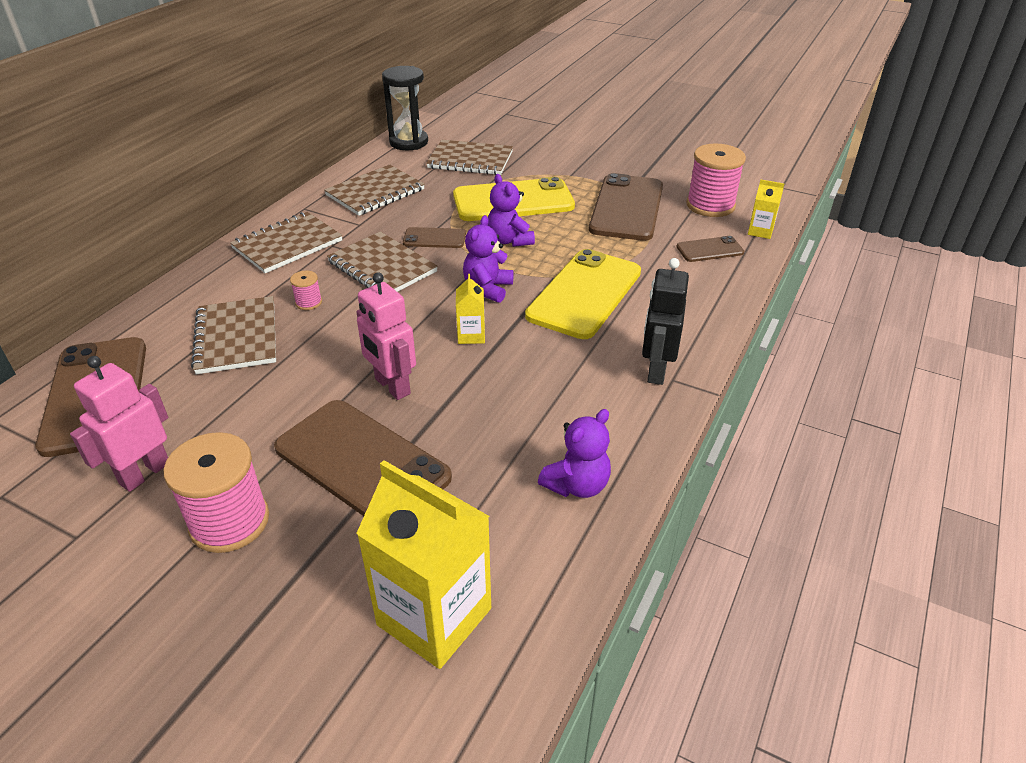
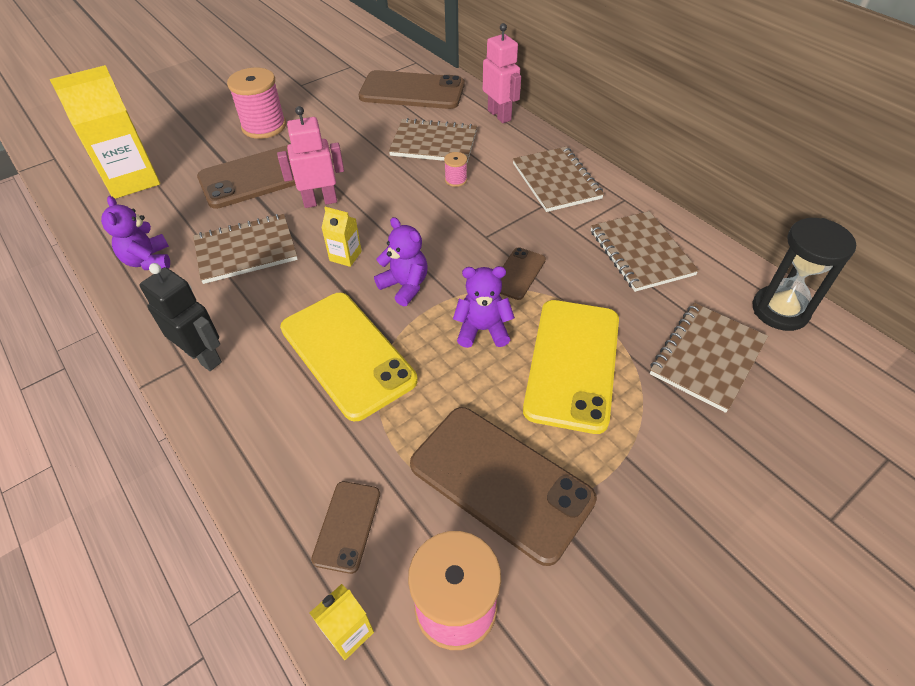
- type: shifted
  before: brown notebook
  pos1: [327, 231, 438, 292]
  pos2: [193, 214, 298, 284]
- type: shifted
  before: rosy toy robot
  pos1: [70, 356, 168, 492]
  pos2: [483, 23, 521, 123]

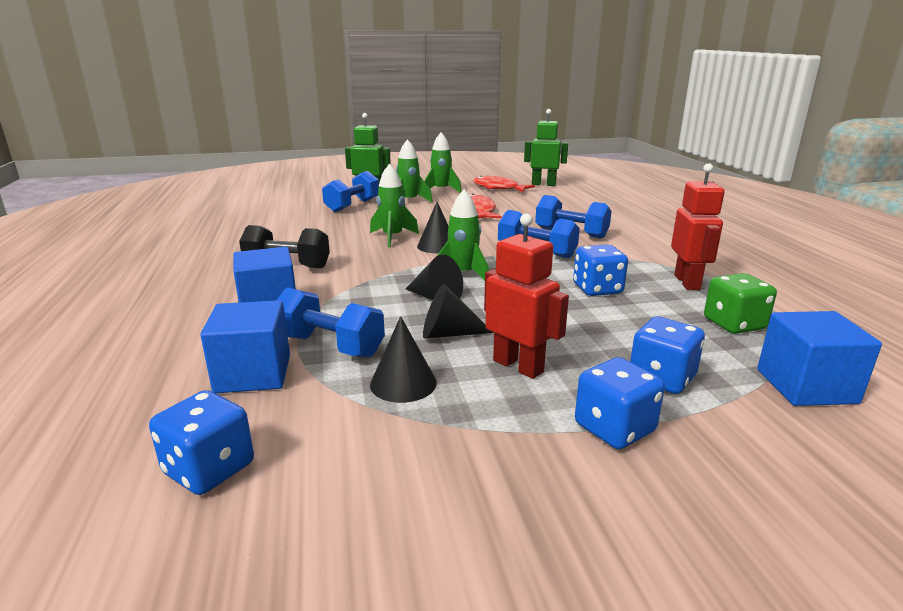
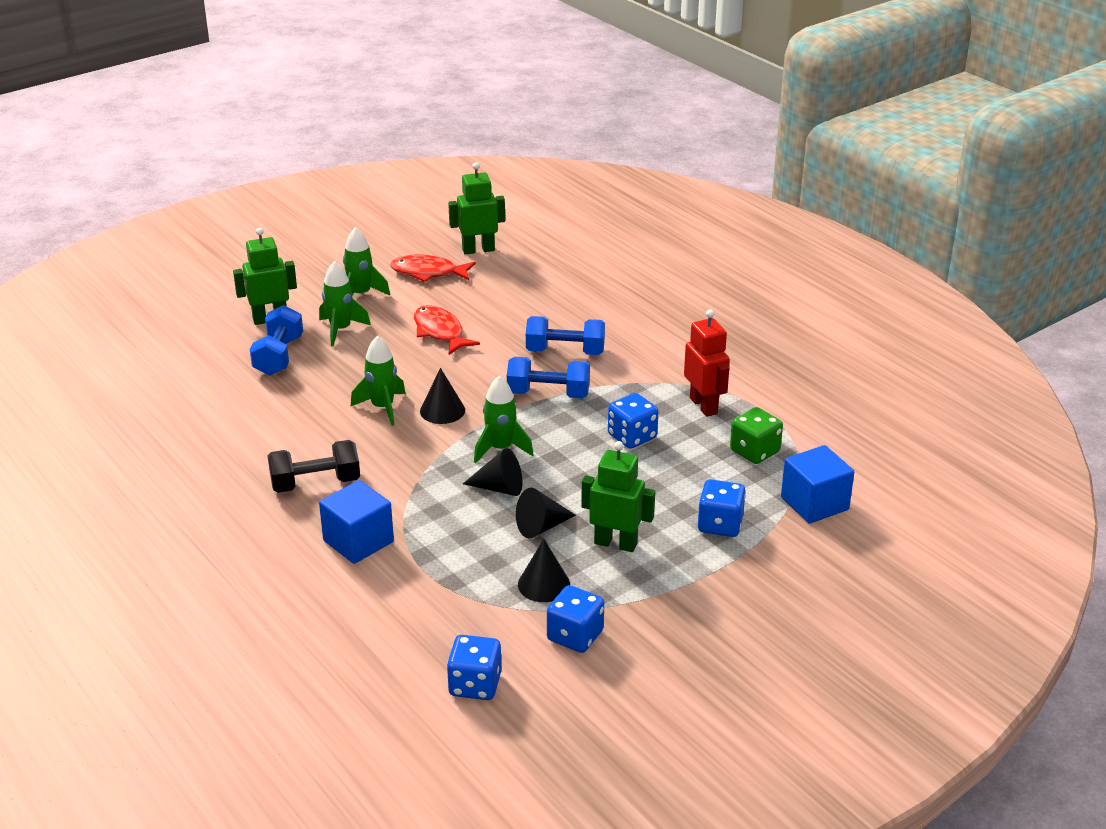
- type: repainted
  before: scarlet toy robot
  after: leaf-green toy robot
  pos1: [484, 213, 569, 379]
  pos2: [581, 441, 655, 552]
- type: gone
  before: blue dumbbell
  pos1: [276, 287, 385, 358]
- type: gone
  before: blue cube
  pos1: [200, 300, 290, 393]
- type: shifted
  before: blue dice
  pos1: [575, 357, 665, 449]
  pos2: [547, 585, 604, 653]

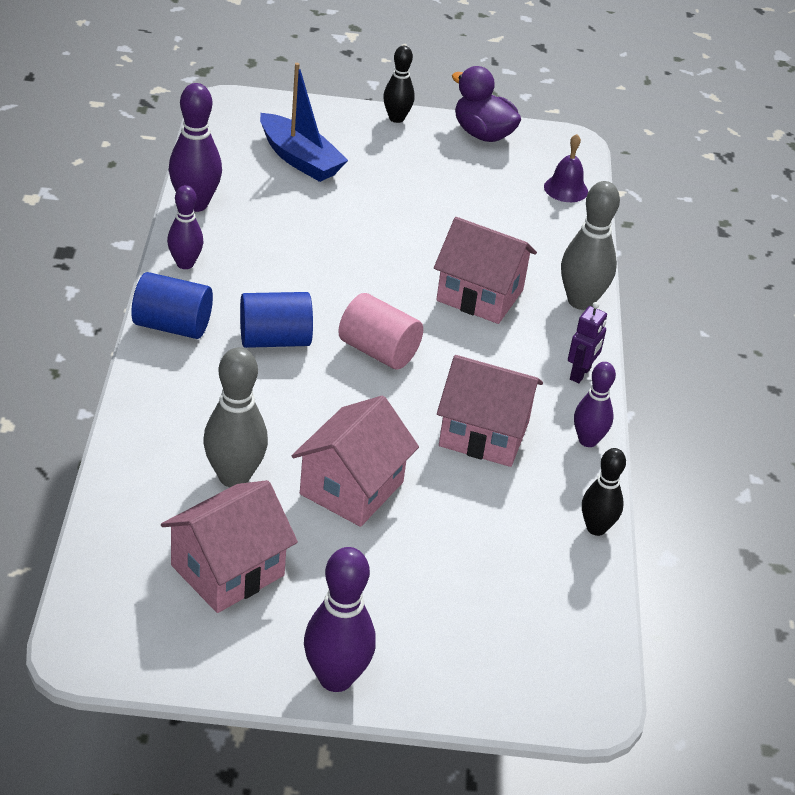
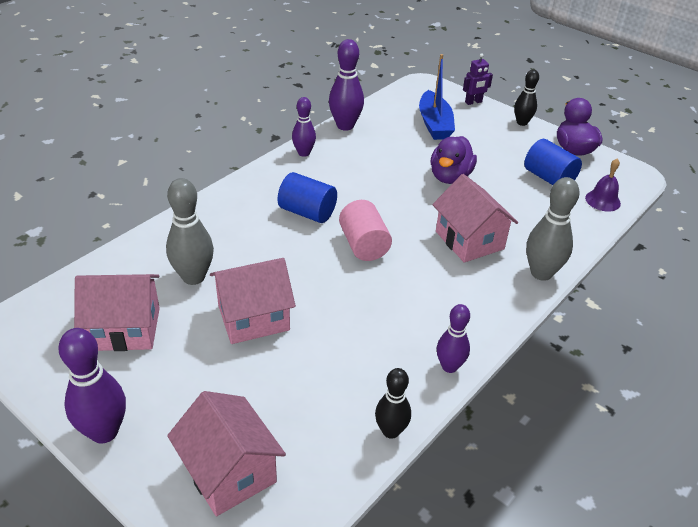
- type: shifted
  before: blue solid cylinder
  pos1: [131, 272, 213, 339]
  pos2: [524, 139, 582, 185]
- type: shifted
  before: purple toy robot
  pos1: [568, 302, 607, 383]
  pos2: [463, 53, 493, 105]
- type: shifted
  before: rosy house
  pos1: [437, 355, 543, 467]
  pos2: [167, 391, 286, 516]
- type: new
  after: purple toy duck
  pos2: [430, 136, 477, 184]

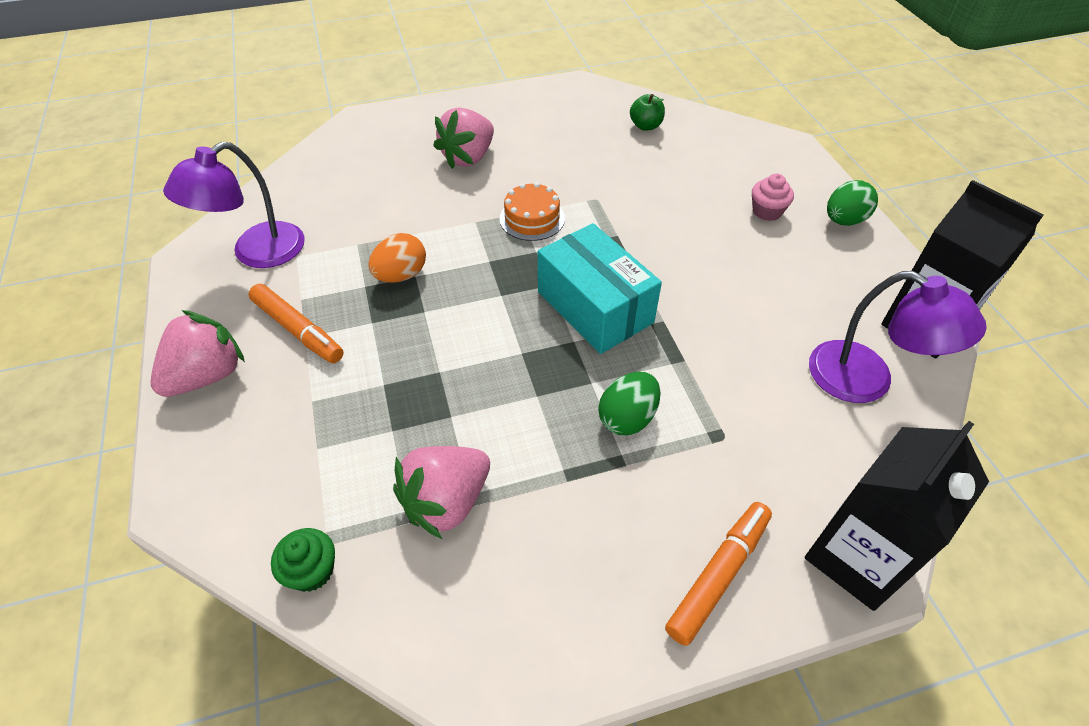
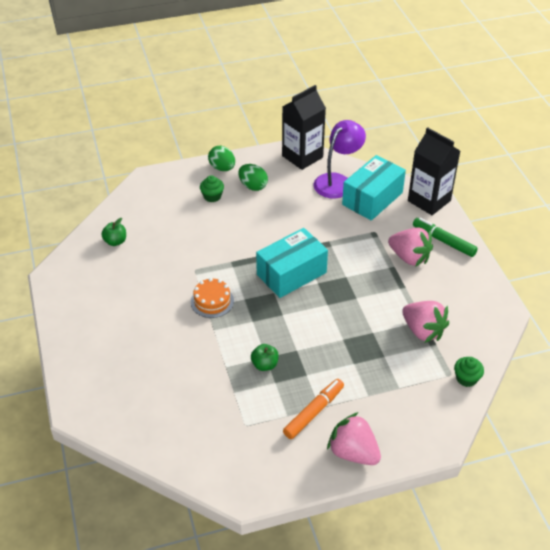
- type: shifted
  before: rosy berry
  pos1: [433, 108, 494, 169]
  pos2: [388, 227, 433, 267]
- type: gone
  before: purple lamp
  pos1: [163, 142, 305, 268]
- type: repainted
  before: rosy cupcake
  after: leaf-green cupcake
  pos1: [752, 174, 794, 221]
  pos2: [200, 175, 224, 202]
- type: swapped
  before: bright orange toy egg
  after: leaf-green toy apple
  pos1: [368, 233, 426, 283]
  pos2: [251, 344, 279, 371]
- type: shifted
  before: leaf-green toy egg
  pos1: [598, 372, 661, 435]
  pos2: [238, 164, 268, 191]
- type: repainted
  before: bright orange marker
  after: leaf-green marker
  pos1: [665, 502, 772, 646]
  pos2: [413, 218, 478, 257]
- type: new
  after: teal box
  pos2: [342, 155, 406, 221]

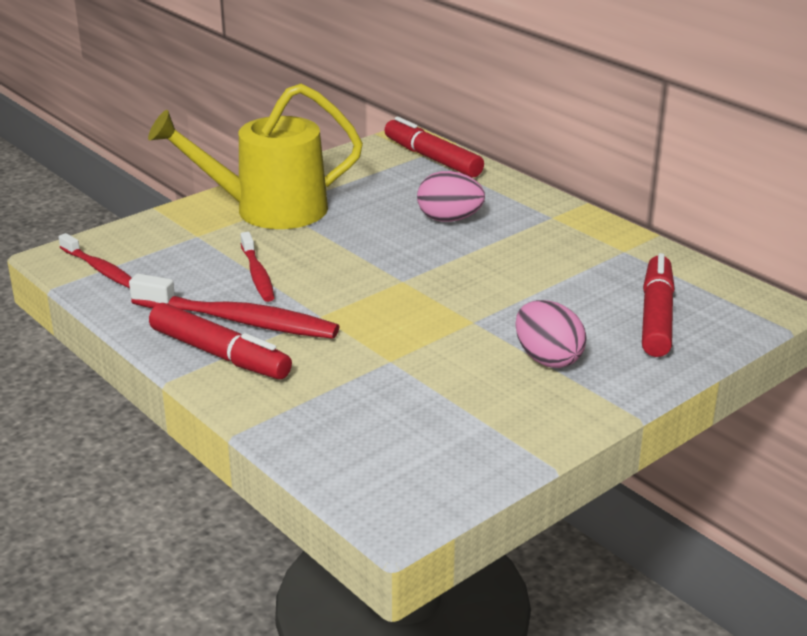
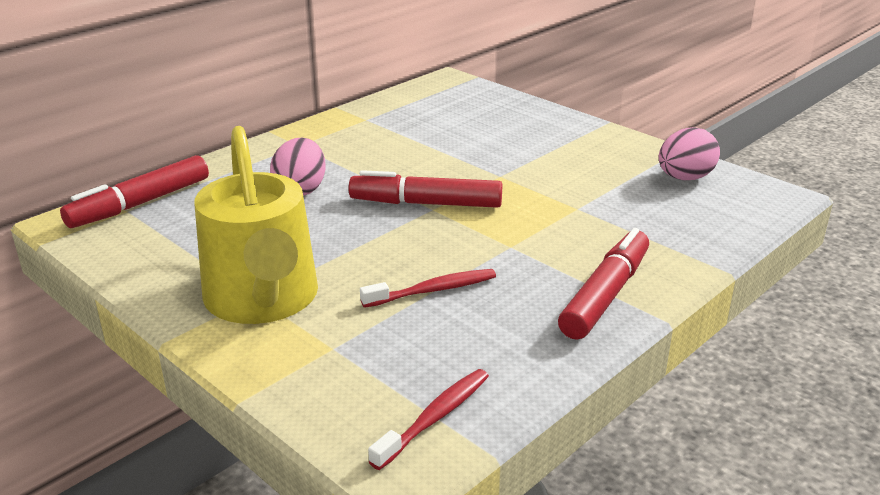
- type: shifted
  before: scarlet marker
  pos1: [642, 253, 675, 357]
  pos2: [349, 170, 502, 208]
- type: gone
  before: scarlet toothbrush
  pos1: [129, 273, 340, 339]
- type: shifted
  before: rosy toy egg
  pos1: [515, 300, 586, 368]
  pos2: [659, 127, 720, 180]

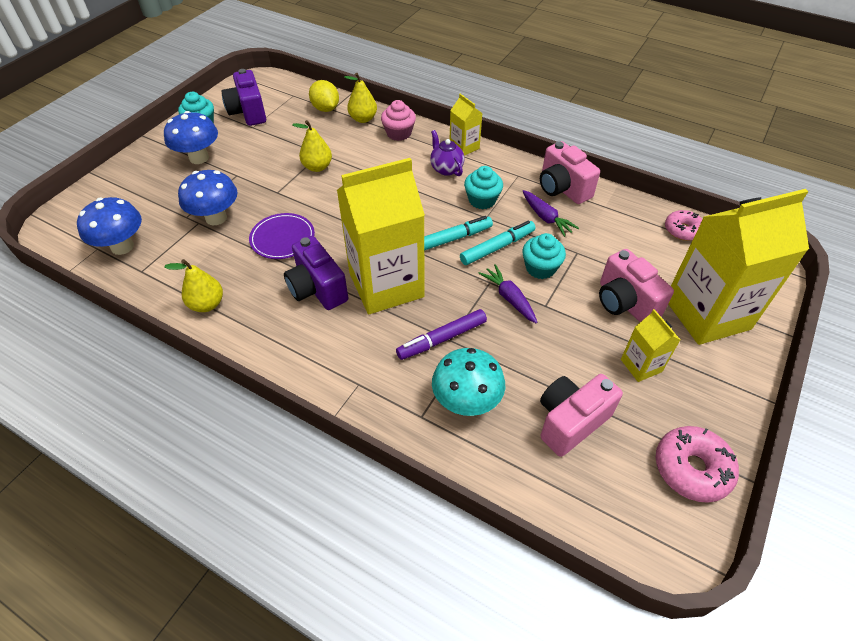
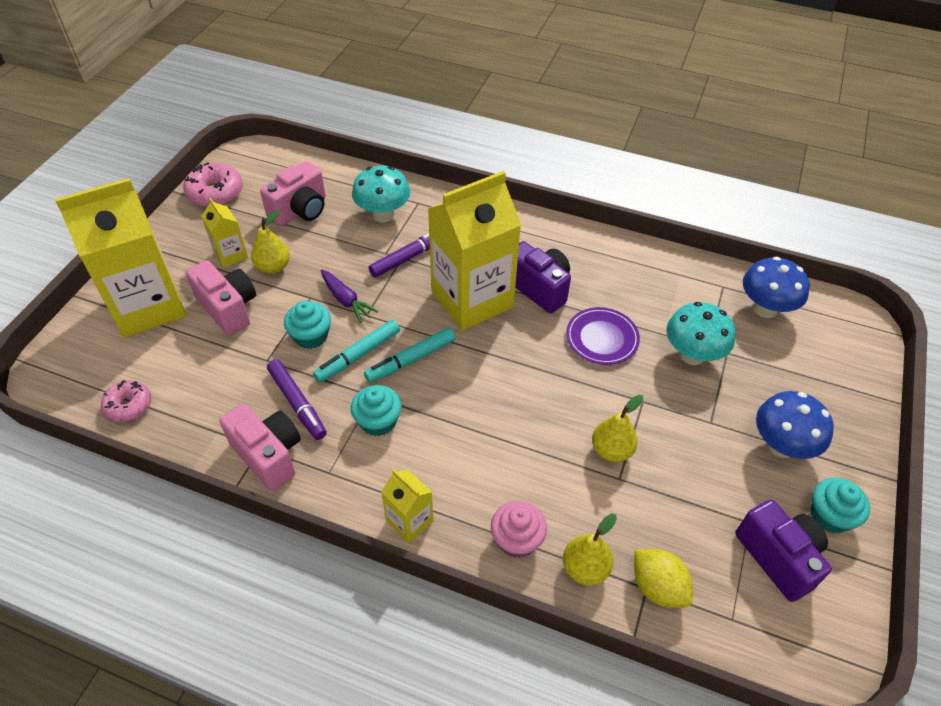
- type: gone
  before: purple china teapot
  pos1: [430, 130, 464, 176]
- type: repainted
  before: blue toadstool
  after: teal toadstool
  pos1: [178, 170, 238, 225]
  pos2: [666, 302, 735, 365]
- type: swapped
  before: purple root vegetable
  after: purple marker
  pos1: [523, 190, 579, 237]
  pos2: [267, 359, 327, 440]
- type: shifted
  before: yellow pear
  pos1: [164, 259, 223, 312]
  pos2: [251, 210, 290, 274]

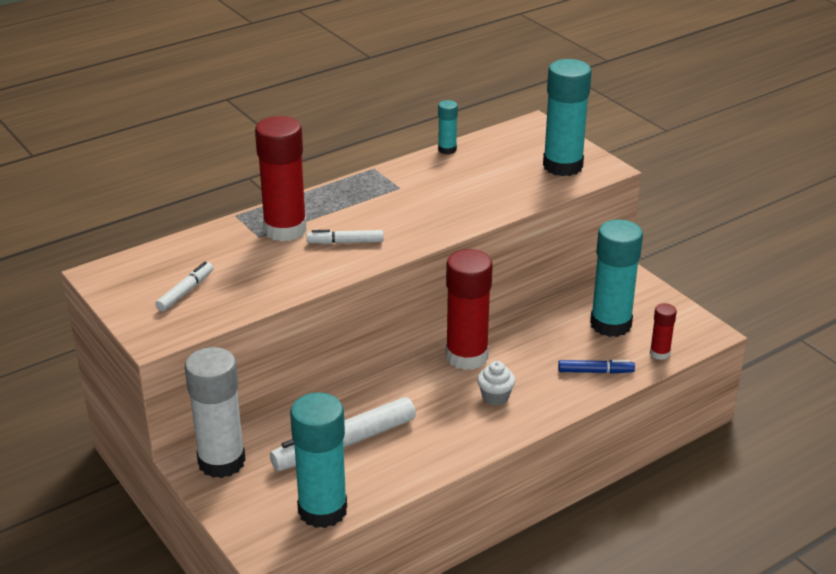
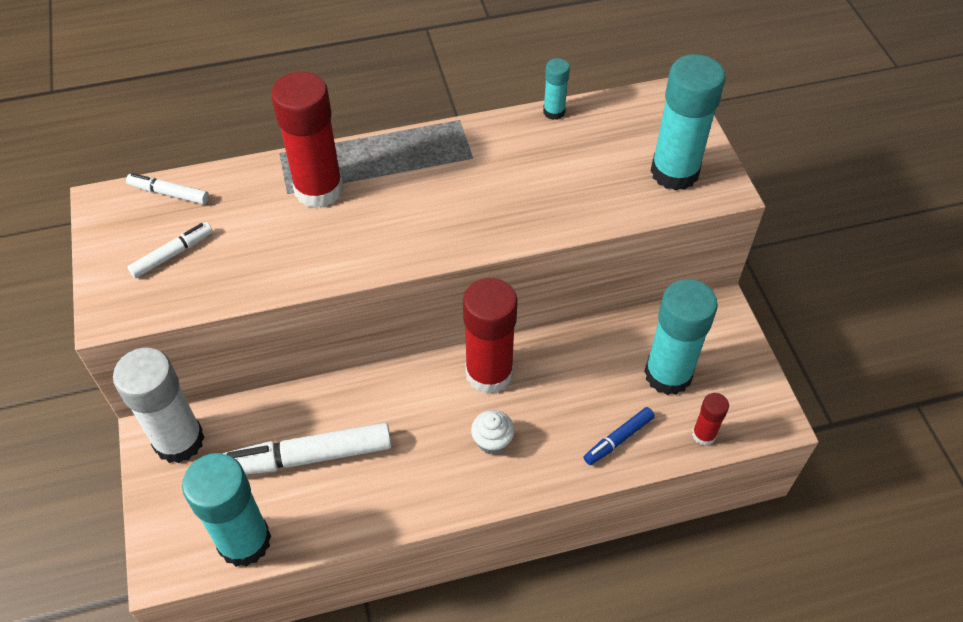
- type: shifted
  before: white marker
  pos1: [307, 230, 383, 244]
  pos2: [126, 173, 209, 205]
- type: rotated
  before: blue marker
  pos1: [558, 360, 635, 374]
  pos2: [584, 407, 655, 465]
  turn: 120

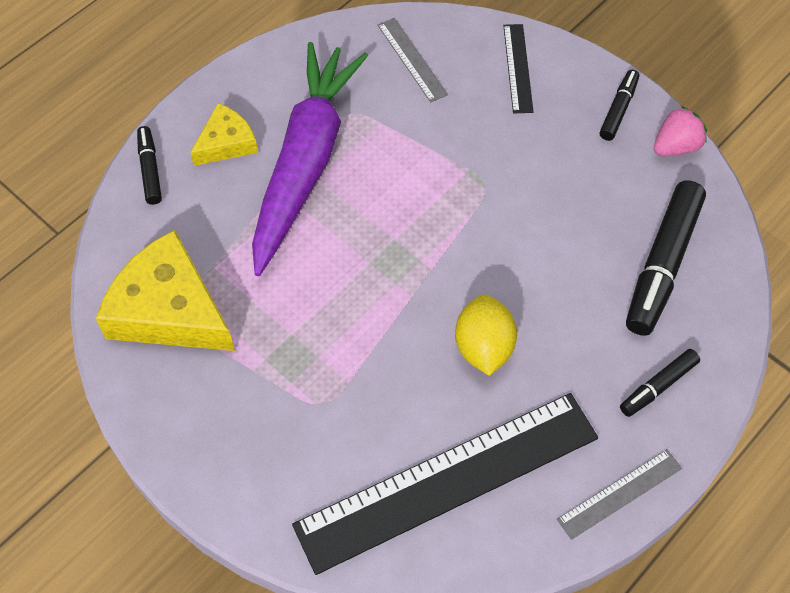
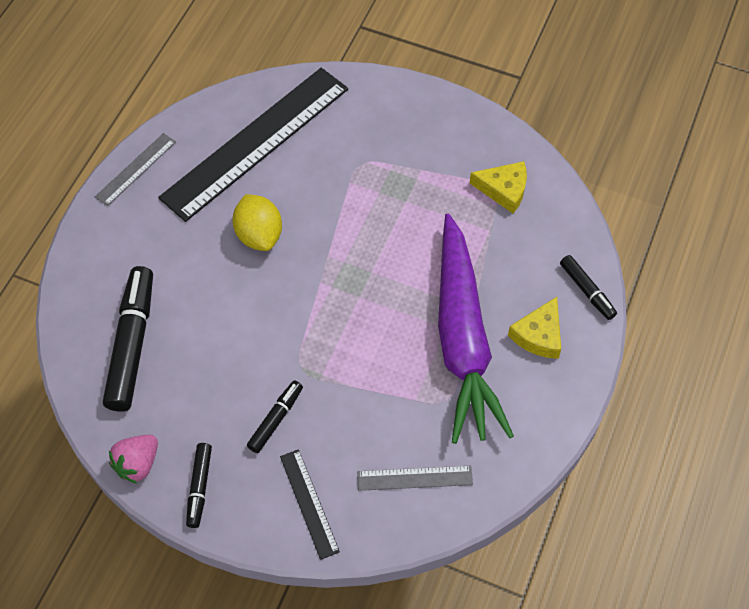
- type: rotated
  before: gray ruler
  pos1: [378, 18, 448, 103]
  pos2: [357, 466, 473, 491]
  turn: -45
- type: scaled
  before: yellow piece of cheese
  pos1: [96, 230, 235, 351]
  pos2: [470, 161, 527, 213]
  scale: 0.55
- type: shifted
  before: black marker
  pos1: [620, 349, 700, 417]
  pos2: [247, 380, 303, 453]

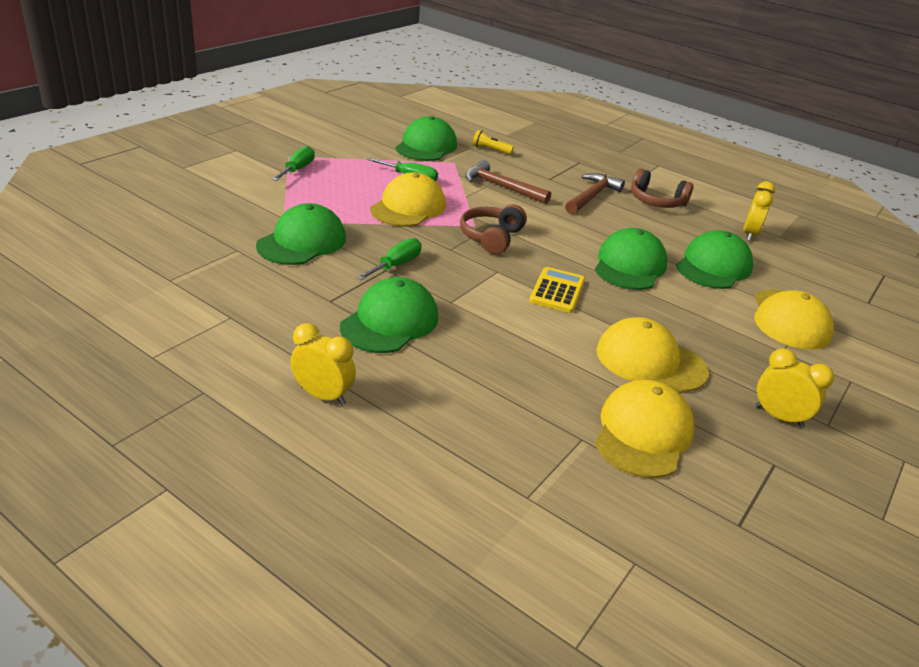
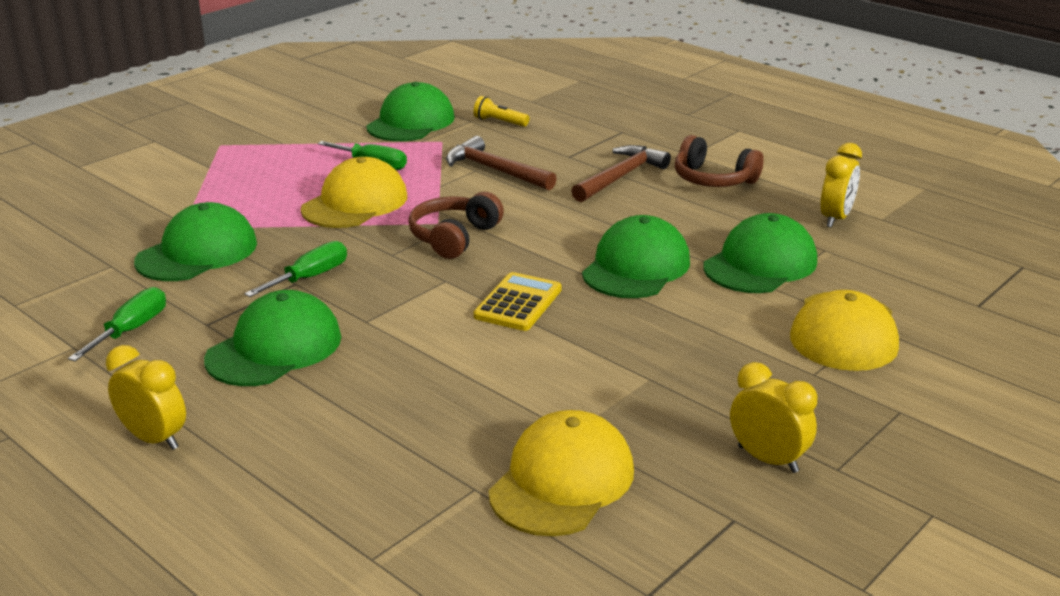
- type: shifted
  before: leaf-green flat screwdriver
  pos1: [272, 146, 315, 181]
  pos2: [68, 287, 166, 361]
- type: gone
  before: yellow peaked cap
  pos1: [596, 317, 709, 392]

